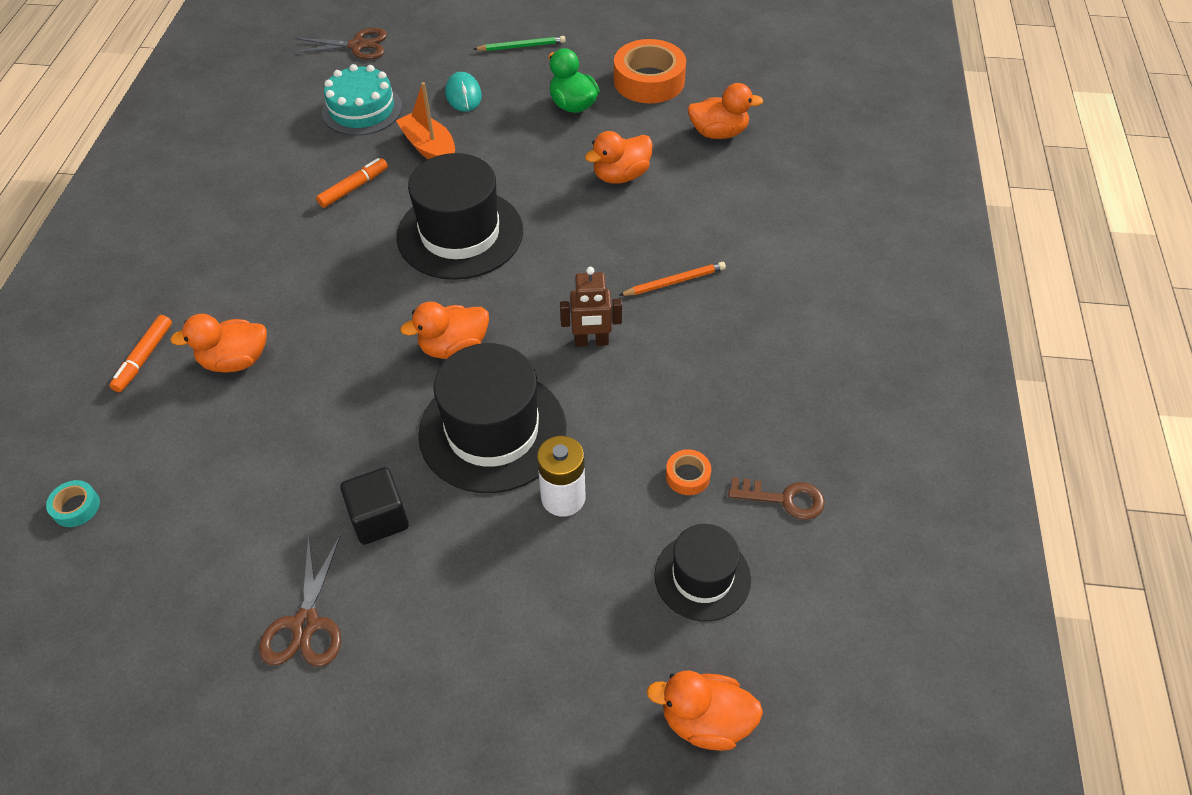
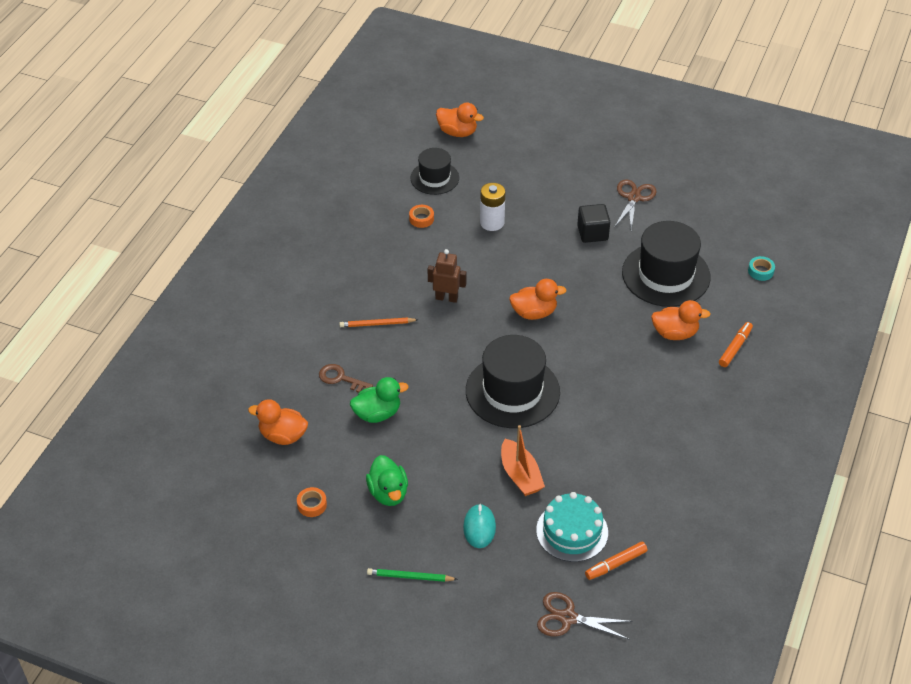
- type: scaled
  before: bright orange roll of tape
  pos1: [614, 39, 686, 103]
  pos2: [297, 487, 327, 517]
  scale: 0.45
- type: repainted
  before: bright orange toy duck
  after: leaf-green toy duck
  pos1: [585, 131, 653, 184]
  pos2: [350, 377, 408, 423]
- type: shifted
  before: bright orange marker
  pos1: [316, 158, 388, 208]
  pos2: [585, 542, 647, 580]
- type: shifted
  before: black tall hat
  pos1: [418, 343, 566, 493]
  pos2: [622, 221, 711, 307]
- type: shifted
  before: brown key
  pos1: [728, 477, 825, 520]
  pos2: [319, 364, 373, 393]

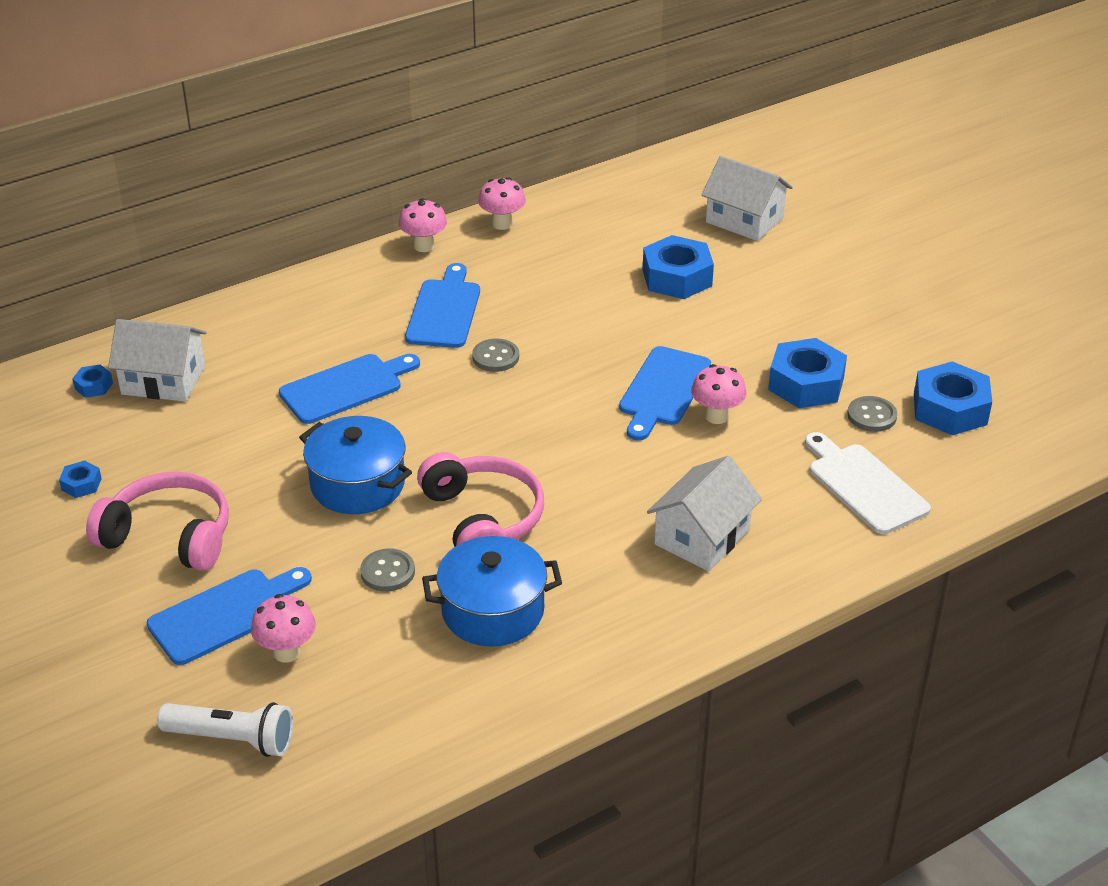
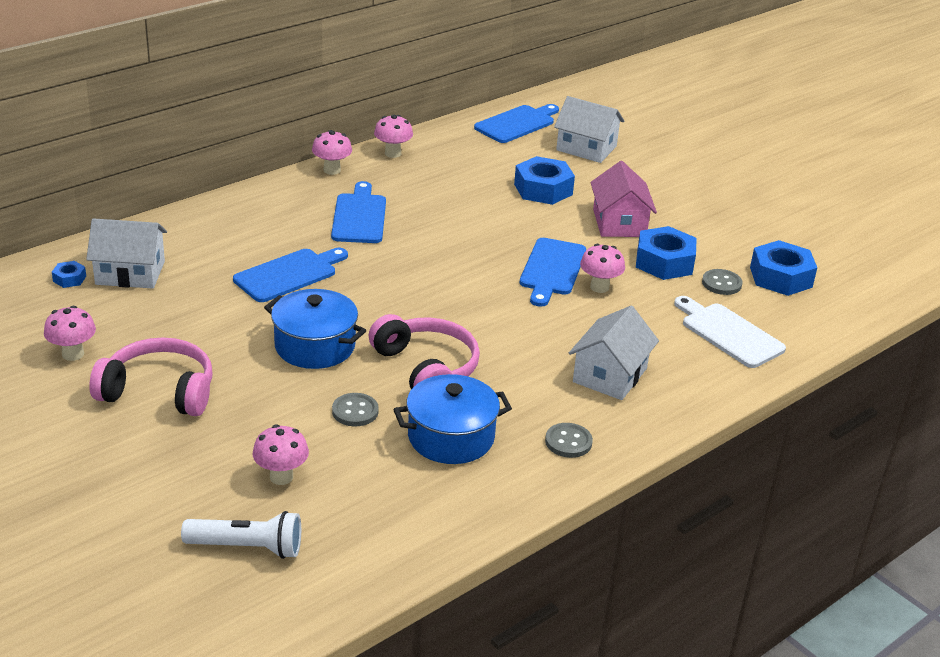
- type: shifted
  before: gray button
  pos1: [472, 339, 519, 372]
  pos2: [545, 423, 593, 458]
- type: swapped
  before: blue hexagon nut
  after: rosy toadstool
  pos1: [59, 460, 102, 498]
  pos2: [44, 306, 96, 361]
- type: shifted
  before: blue chopping board
  pos1: [147, 567, 312, 665]
  pos2: [474, 104, 559, 143]
- type: new
  after: rosy house
  pos2: [590, 161, 657, 237]

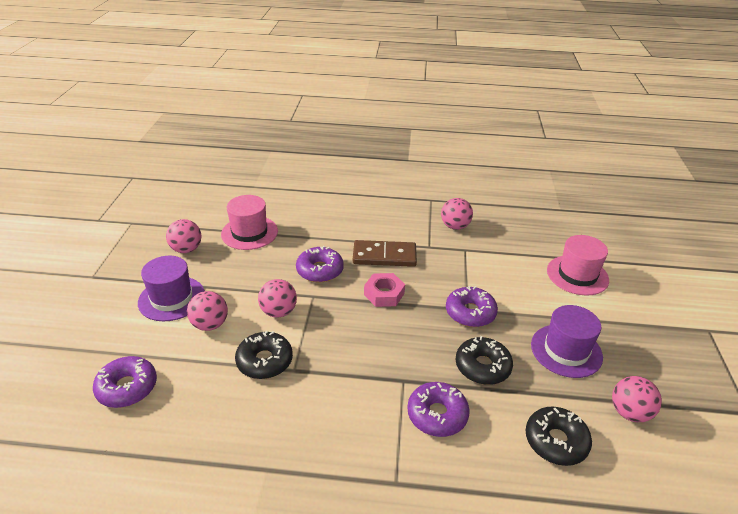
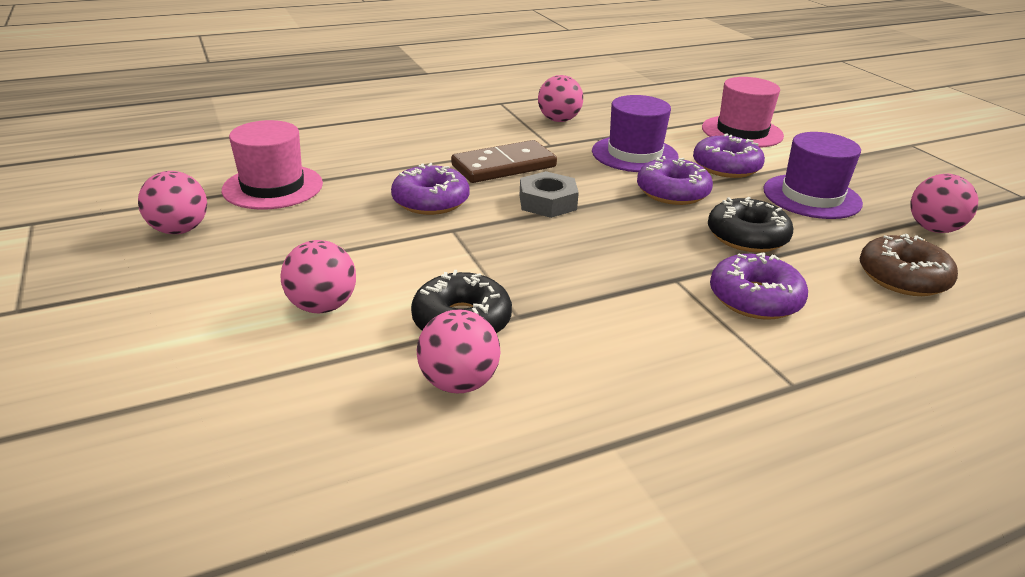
- type: shifted
  before: purple tall hat
  pos1: [138, 256, 205, 321]
  pos2: [592, 95, 679, 172]
- type: repainted
  before: rosy hexagon nut
  after: gray hexagon nut
  pos1: [364, 273, 405, 307]
  pos2: [520, 171, 579, 218]
- type: shifted
  before: rosy sphere
  pos1: [258, 279, 297, 318]
  pos2: [417, 310, 501, 393]
- type: shifted
  before: purple donut
  pos1: [93, 356, 157, 408]
  pos2: [693, 133, 765, 178]
- type: repainted
  before: black donut
  after: brown donut
  pos1: [526, 407, 592, 466]
  pos2: [859, 234, 958, 296]

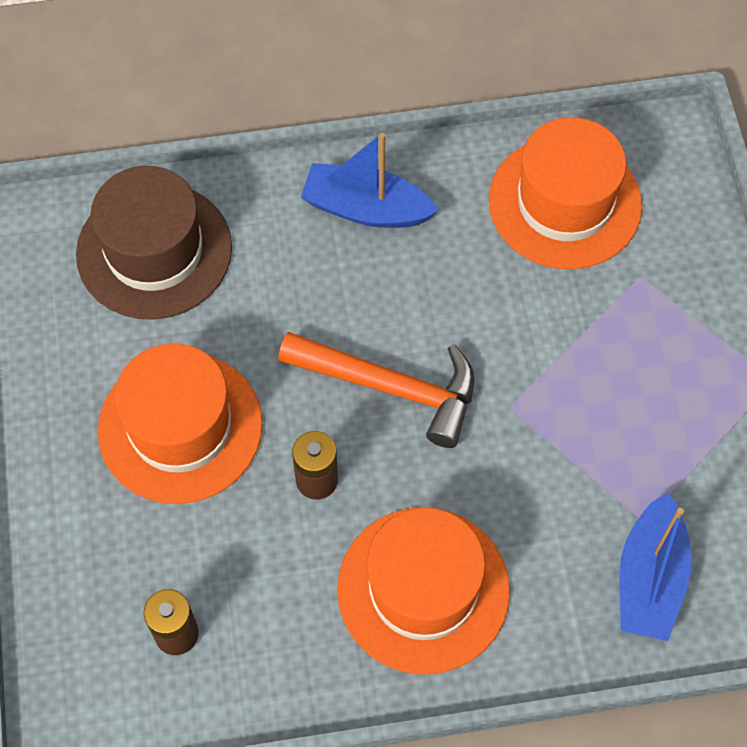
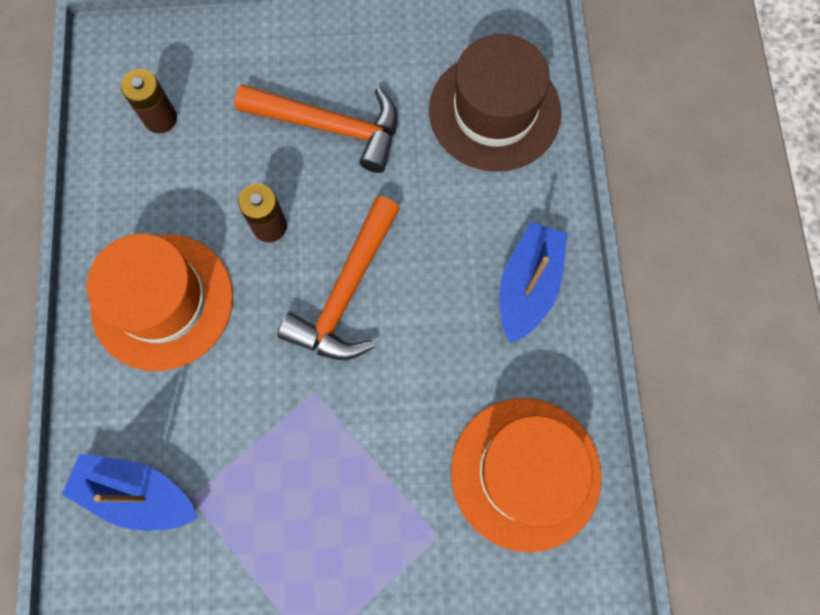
- type: swapped
  before: bright orange tall hat
  after: bright orange claw hammer
  pos1: [98, 343, 263, 504]
  pos2: [235, 84, 397, 173]

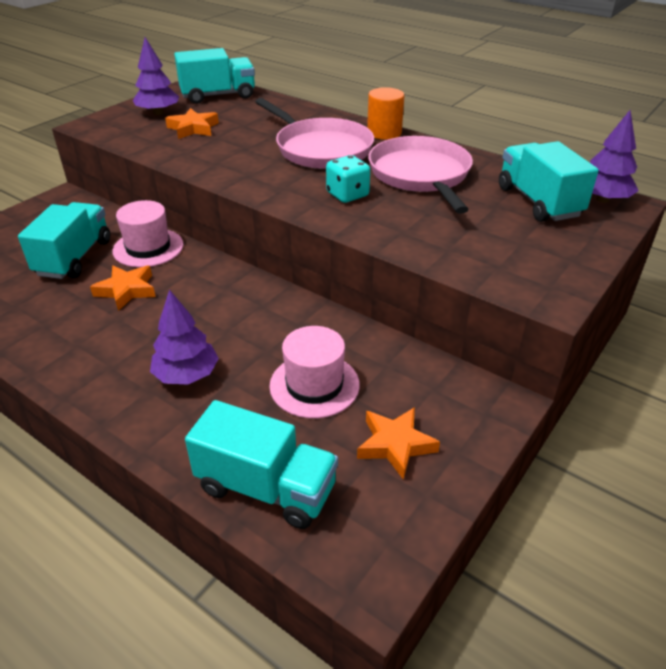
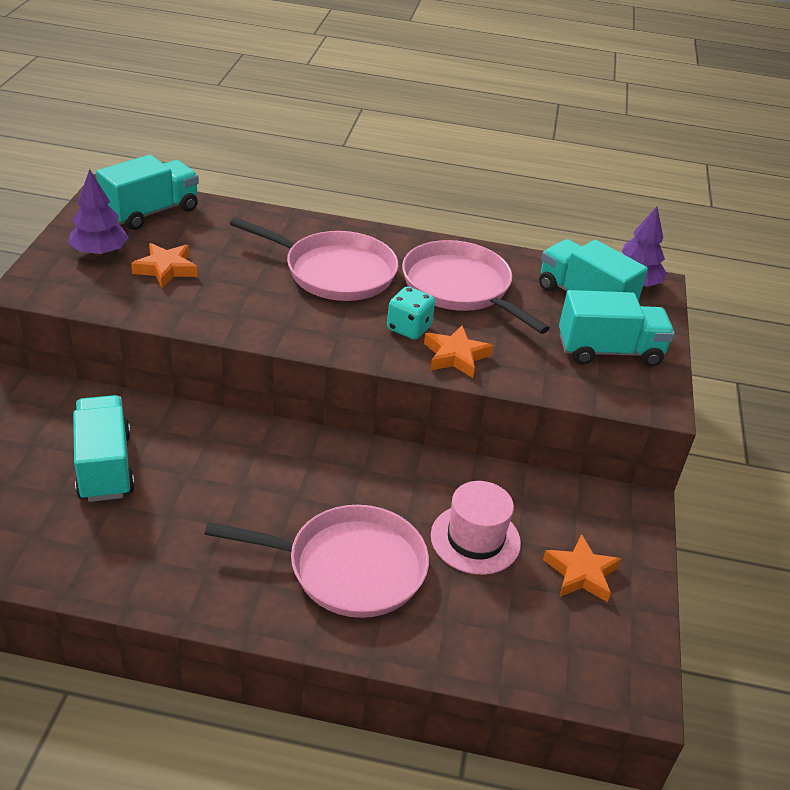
- type: gone
  before: bright orange solid cylinder
  pos1: [367, 87, 404, 140]
- type: gone
  before: rosy tall hat
  pos1: [112, 200, 183, 267]
- type: shifted
  before: bright orange star
  pos1: [90, 265, 156, 311]
  pos2: [424, 325, 493, 378]
- type: swapped
  before: purple toy tree
  after: rosy skillet
  pos1: [150, 290, 219, 384]
  pos2: [205, 505, 429, 618]
- type: shifted
  before: teal truck
  pos1: [185, 400, 338, 529]
  pos2: [559, 290, 675, 367]

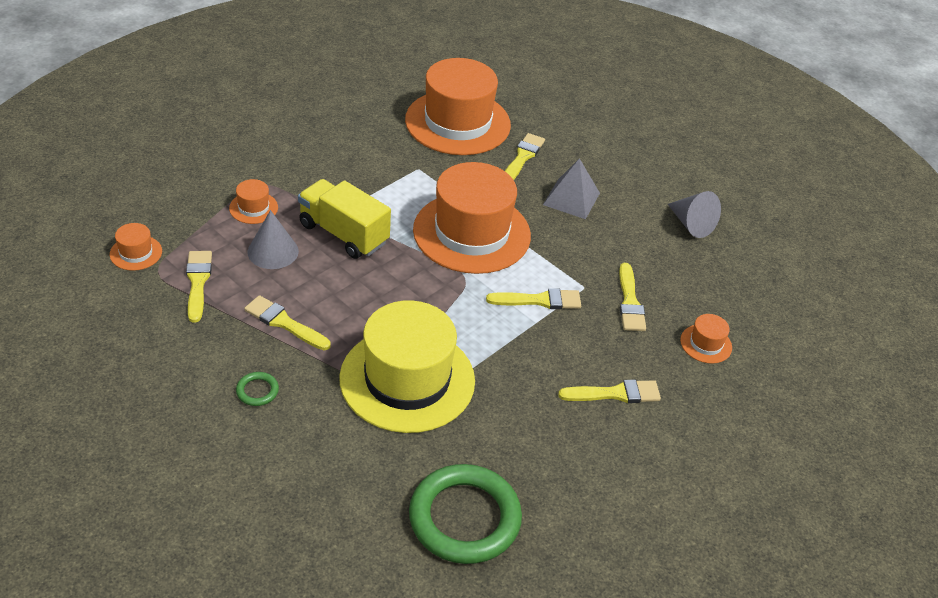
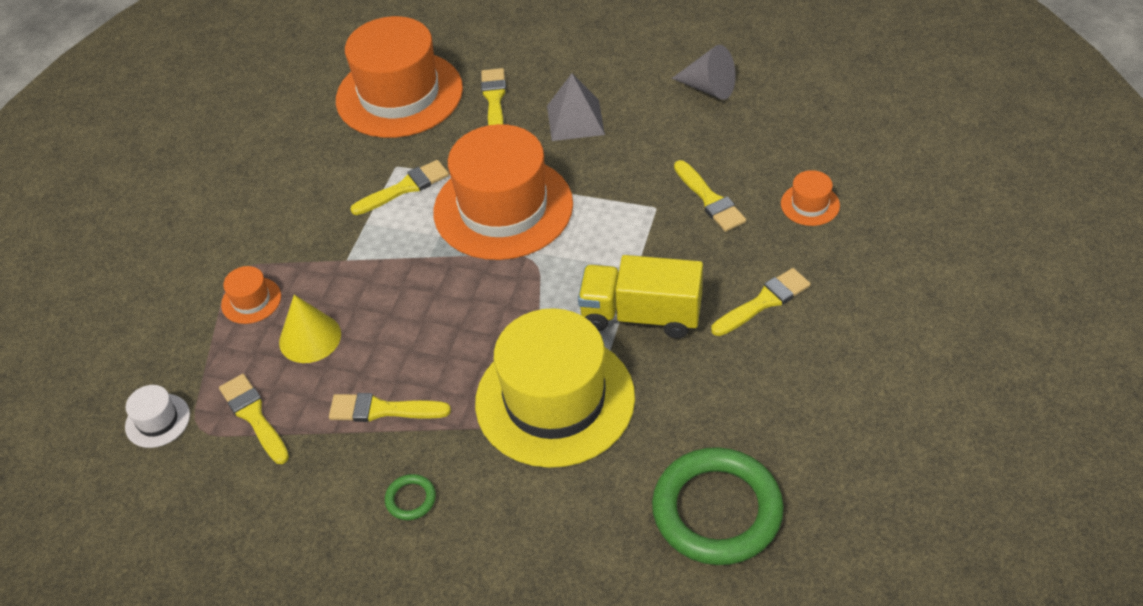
- type: shifted
  before: yellow truck
  pos1: [298, 179, 391, 259]
  pos2: [578, 255, 703, 339]
- type: repainted
  before: gray cone shape
  after: yellow cone shape
  pos1: [247, 210, 299, 269]
  pos2: [279, 295, 341, 363]
- type: repainted
  before: bright orange tall hat
  after: white tall hat
  pos1: [110, 223, 162, 271]
  pos2: [125, 385, 190, 448]
- type: shifted
  before: yellow paint brush
  pos1: [486, 288, 581, 309]
  pos2: [350, 160, 449, 215]

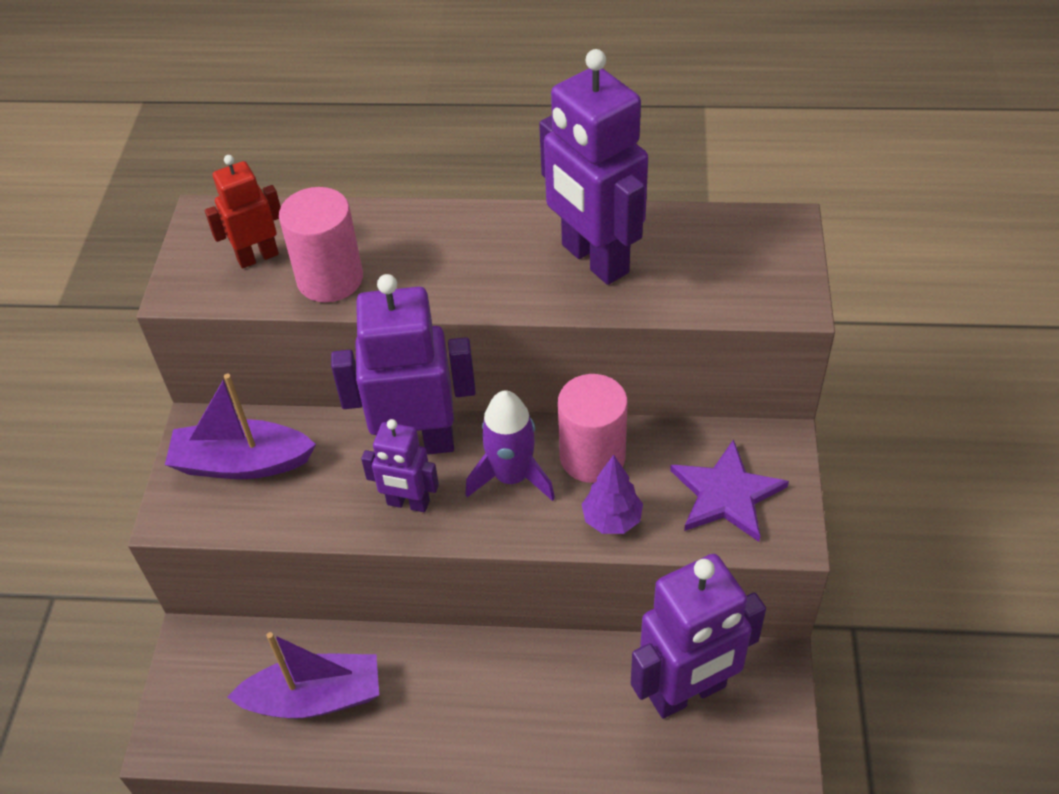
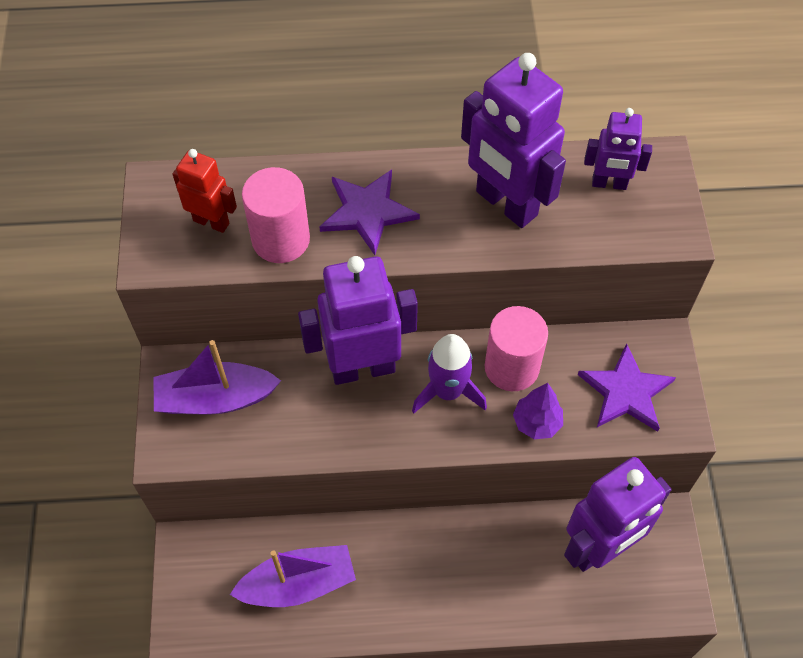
- type: rotated
  before: scarlet toy robot
  pos1: [205, 155, 281, 269]
  pos2: [172, 149, 237, 233]
  turn: 60
- type: shifted
  before: purple toy robot
  pos1: [361, 419, 439, 512]
  pos2: [584, 108, 652, 190]
- type: new
  after: purple star
  pos2: [319, 170, 420, 255]

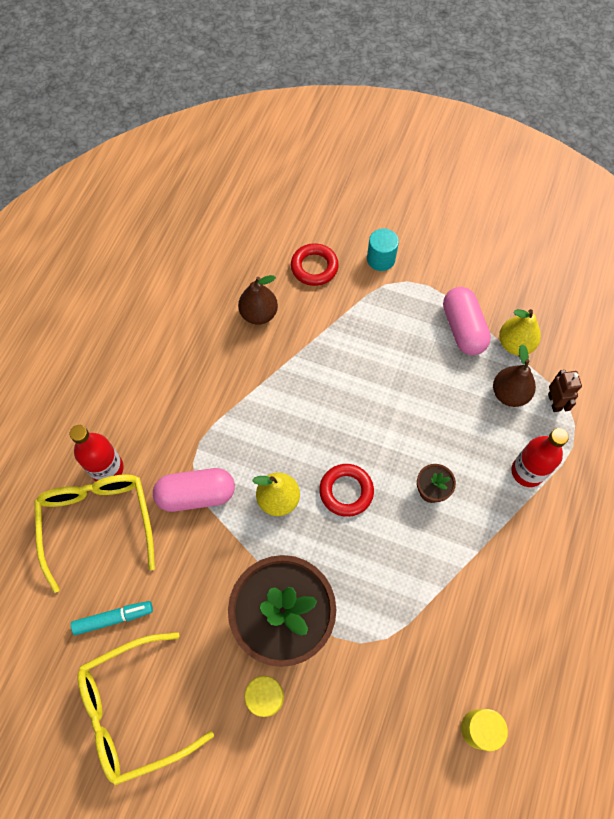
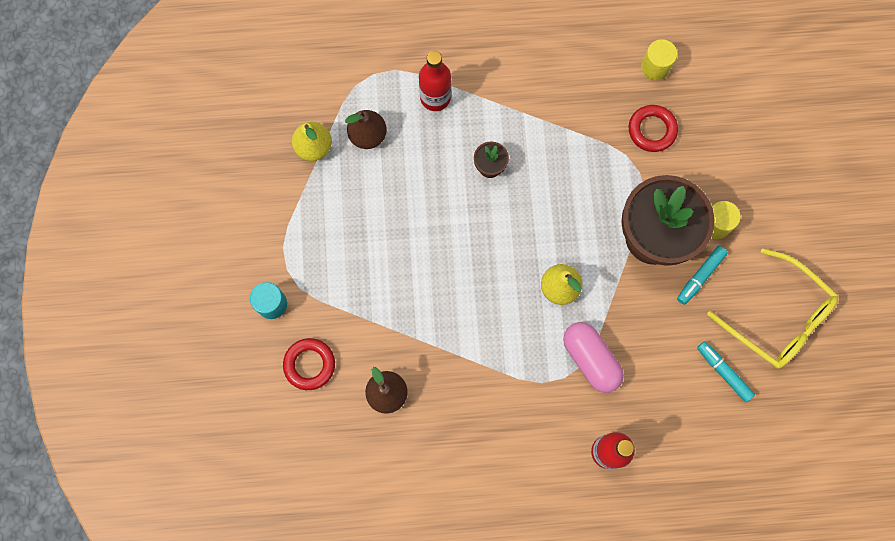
- type: gone
  before: rosy pill shape
  pos1: [443, 287, 491, 355]
- type: gone
  before: brown toy robot
  pos1: [548, 370, 582, 412]
- type: shifted
  before: scarlet hoop
  pos1: [319, 464, 374, 517]
  pos2: [629, 105, 678, 152]
- type: gone
  before: yellow spectacles
  pos1: [34, 474, 155, 593]
- type: new
  after: teal marker
  pos2: [677, 246, 728, 305]

